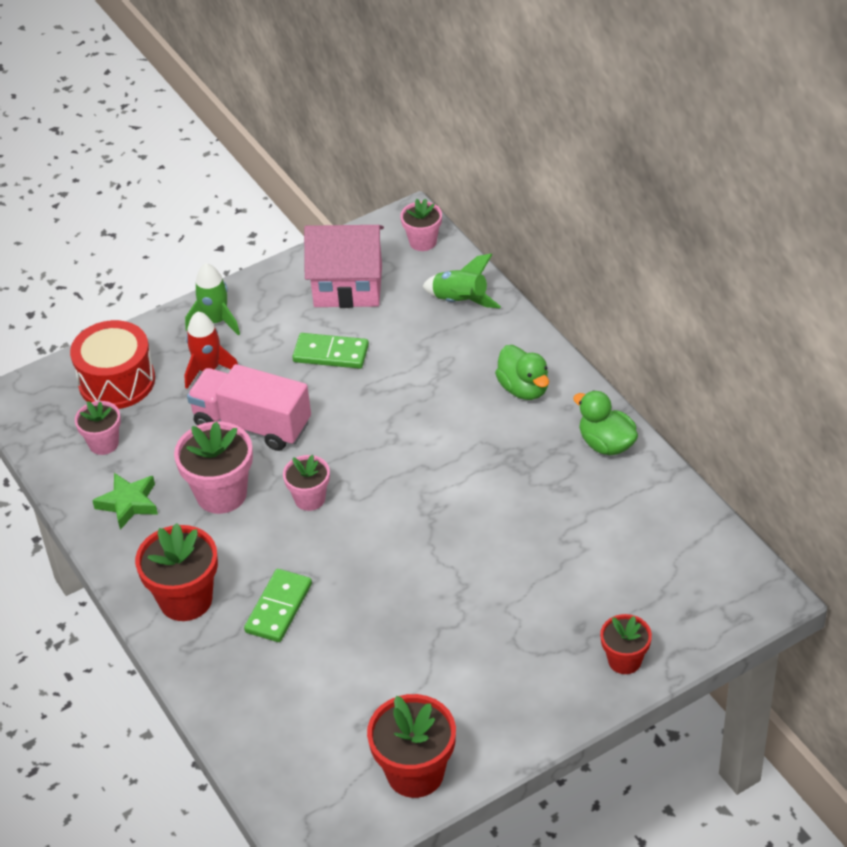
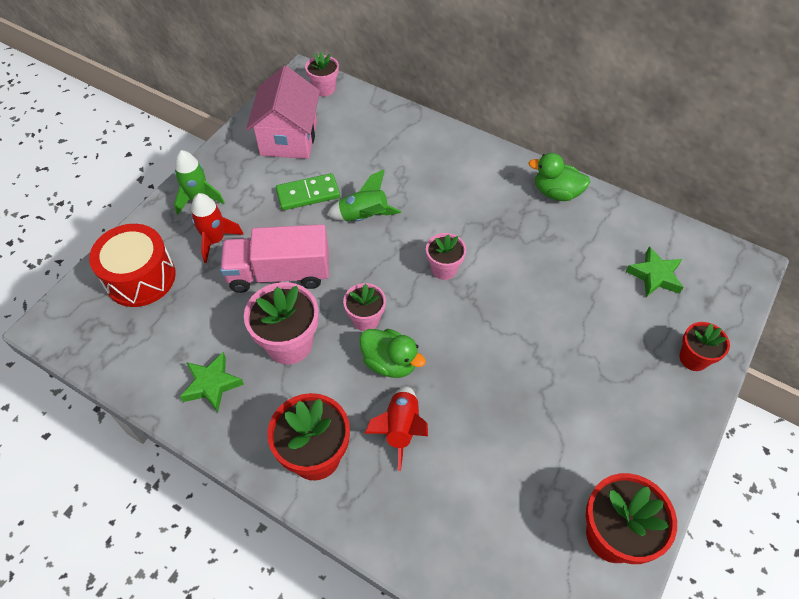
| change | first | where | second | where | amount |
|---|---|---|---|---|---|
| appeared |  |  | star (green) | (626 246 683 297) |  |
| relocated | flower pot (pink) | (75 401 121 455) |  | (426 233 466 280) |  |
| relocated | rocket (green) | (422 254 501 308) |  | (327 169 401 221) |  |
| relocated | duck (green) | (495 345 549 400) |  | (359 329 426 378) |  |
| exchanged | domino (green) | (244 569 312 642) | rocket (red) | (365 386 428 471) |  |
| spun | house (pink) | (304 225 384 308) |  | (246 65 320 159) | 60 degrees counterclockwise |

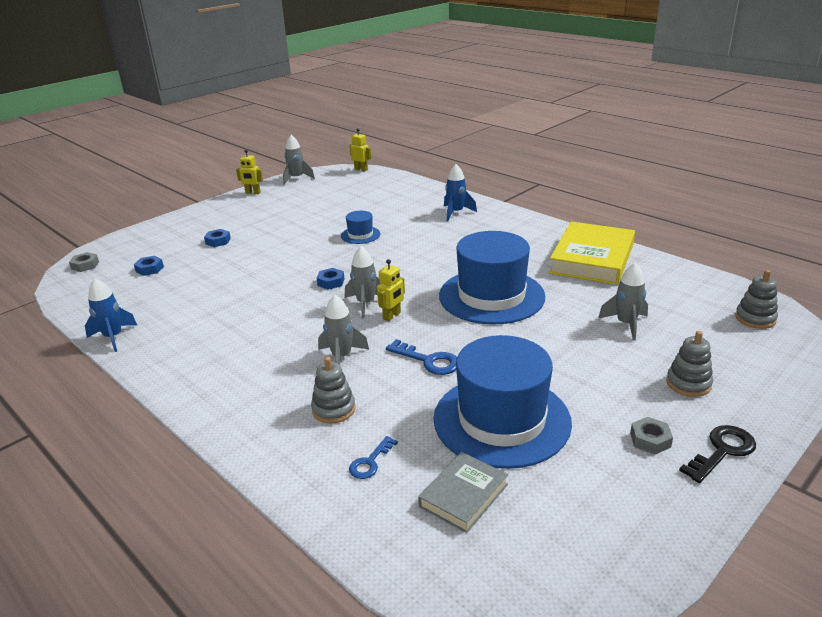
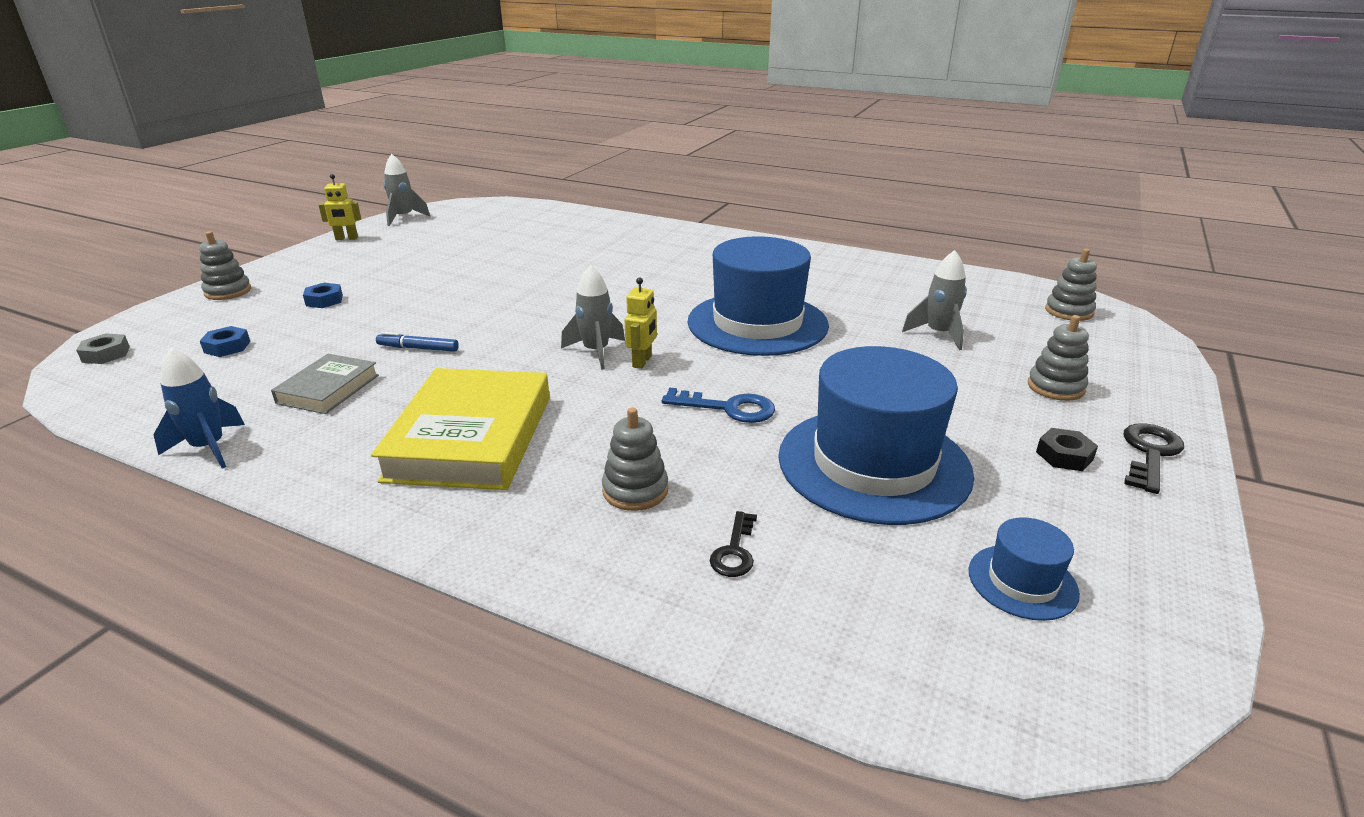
| change | first | where | second | where | amount |
|---|---|---|---|---|---|
| missing | nut (blue) | (317 268 344 290) |  |  |  |
| missing | rocket (grey) | (318 295 369 365) |  |  |  |
| missing | robot (yellow) | (350 128 371 172) |  |  |  |
| missing | rocket (blue) | (444 164 477 221) |  |  |  |
| appeared |  |  | stacking toy (grey) | (199 231 251 300) |  |
| appeared |  |  | marker (blue) | (376 332 459 352) |  |
| relocated | hat (blue) | (341 211 380 244) |  | (969 517 1080 621) |  |
| relocated | book (grey) | (418 452 508 533) |  | (271 354 379 414) |  |
| relocated | book (yellow) | (549 222 635 285) |  | (371 368 550 490) |  |
| colour | key (blue) | (349 436 398 479) | key (black) | (710 511 757 577) |  |
| colour | nut (grey) | (630 417 673 454) | nut (black) | (1036 428 1098 471) |  |

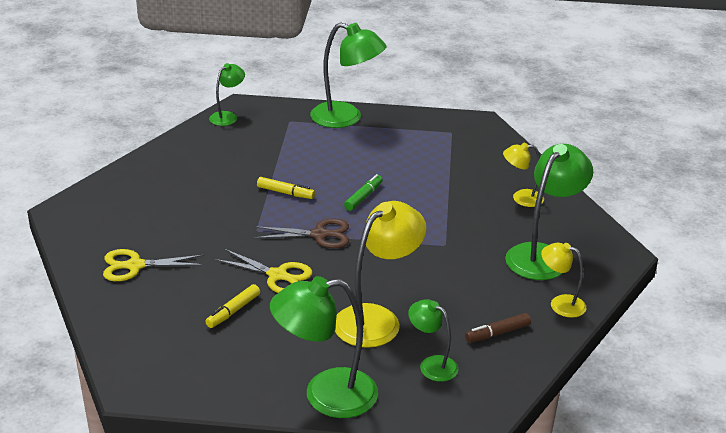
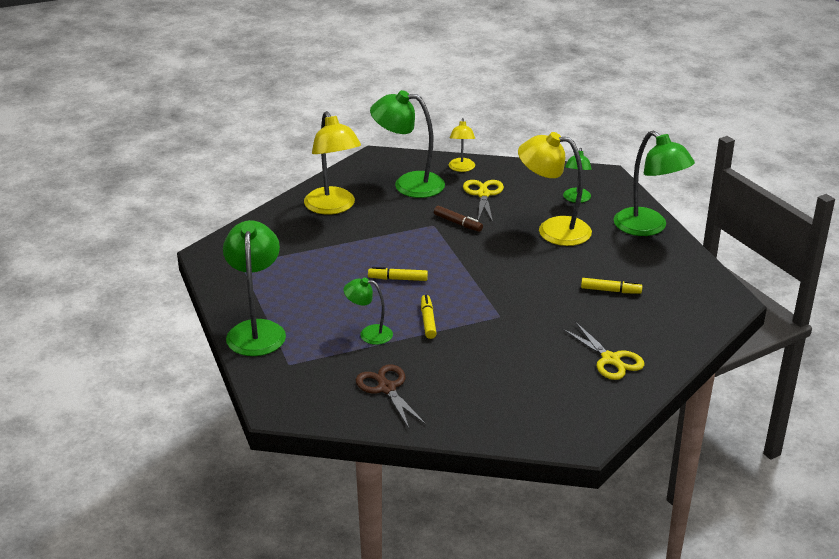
| change | first | where | second | where | amount |
|---|---|---|---|---|---|
| relocated | lamp (green) | (209 63 245 126) |  | (343 277 393 345) |  |
| relocated | scissors (yellow) | (215 249 313 293) |  | (463 180 504 222) |  |
| relocated | scissors (brown) | (254 218 349 248) |  | (356 364 426 428) |  |
| relocated | marker (brown) | (465 313 531 343) |  | (434 206 483 232) |  |
| colour | marker (green) | (344 174 383 211) | marker (yellow) | (368 267 428 281) |  |
| size | lamp (yellow) | (503 143 544 207) |  | (304 111 361 215) | x1.82 |

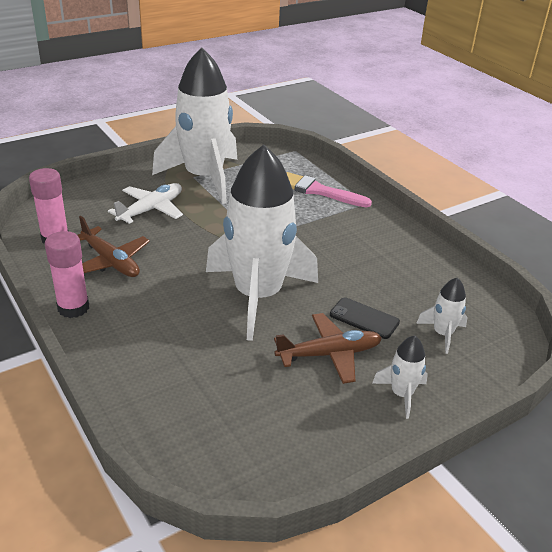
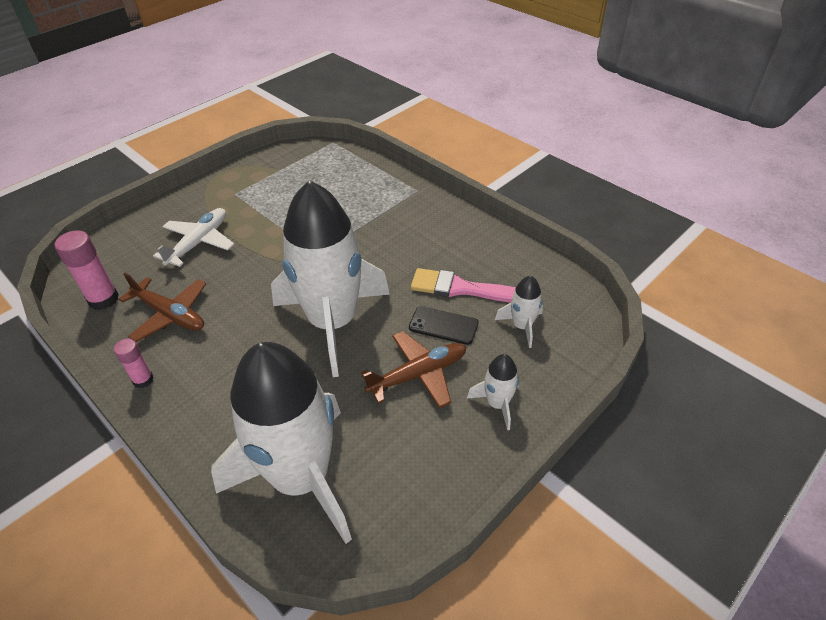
| change | first | where | second | where | amount |
|---|---|---|---|---|---|
| relocated | rocket (white) | (152 48 237 204) |  | (211 342 352 544) |  |
| relocated | brush (pink) | (286 172 372 207) |  | (411 268 516 303) |  |
| size | glue stick (pink) | (45 231 89 318) |  | (114 339 154 388) | x0.61 |

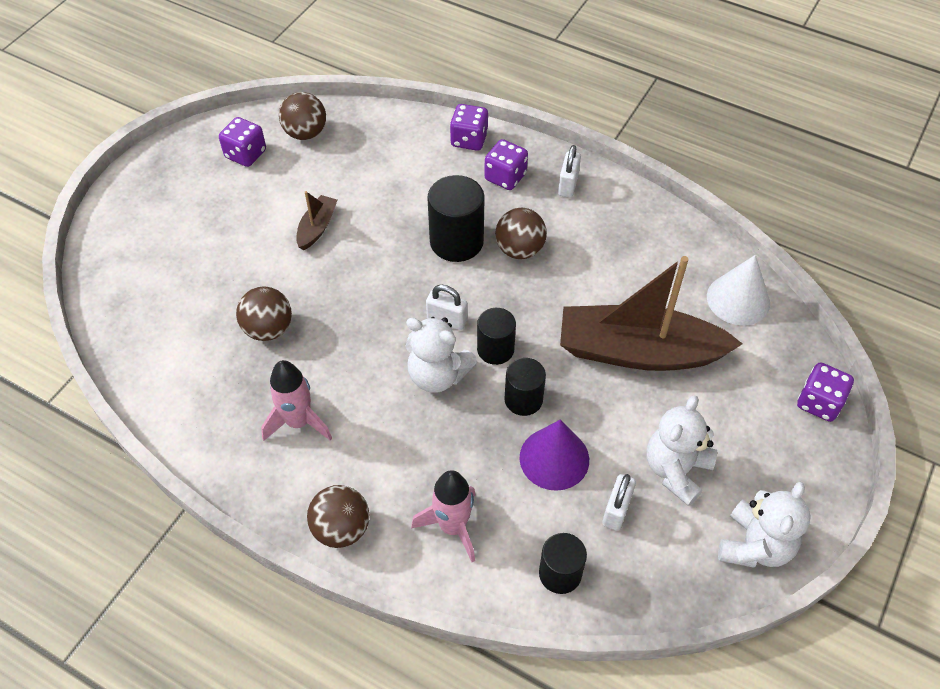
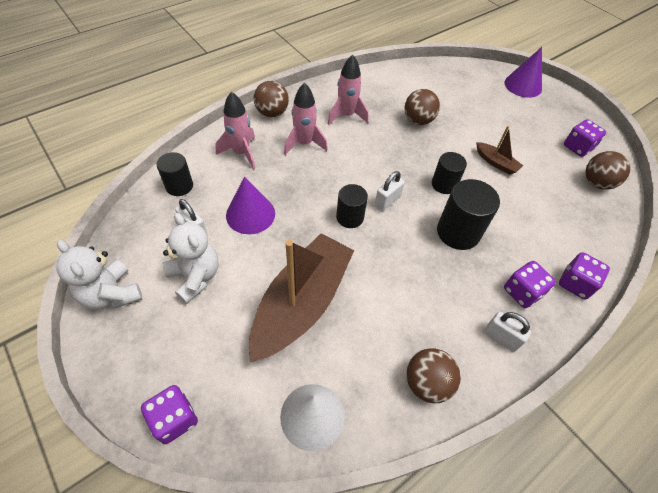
| change | first | where | second | where | amount |
|---|---|---|---|---|---|
| missing | teddy bear (white) | (406 317 477 393) |  |  |  |
| appeared |  |  | rocket (pink) | (284 83 328 155) |  |
| appeared |  |  | cone (purple) | (504 47 542 98) |  |
| relocated | ball (brown) | (495 208 547 259) |  | (406 348 461 403) |  |
| relocated | cylinder (black) | (505 358 546 416) |  | (432 152 467 194) |  |

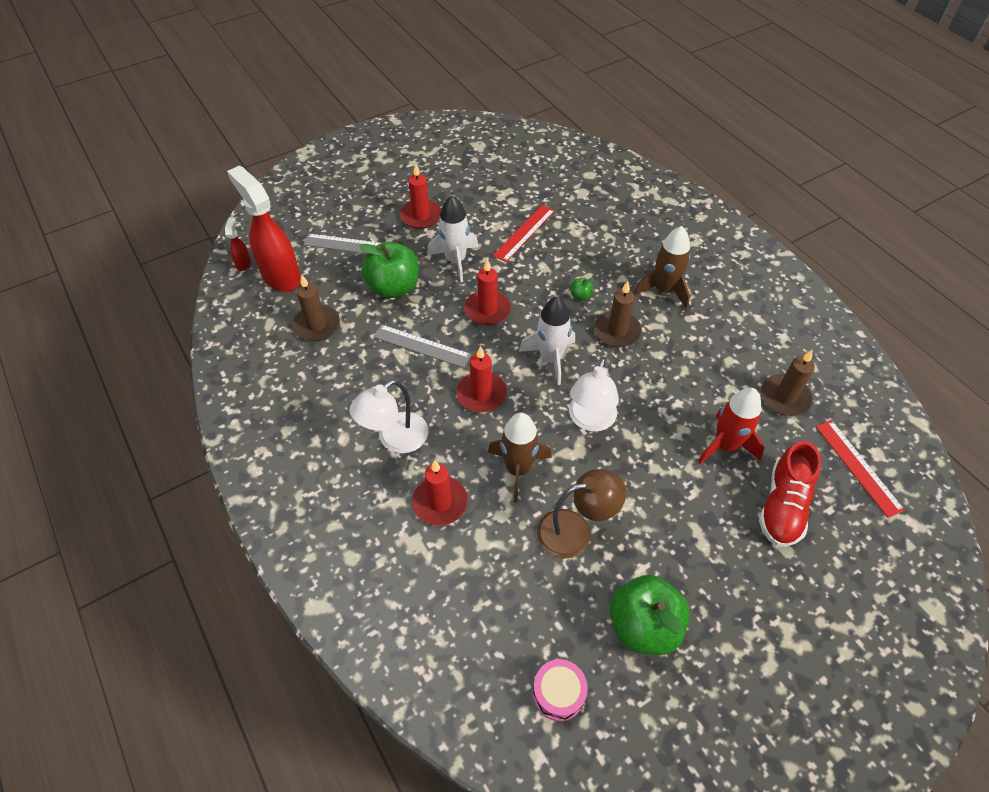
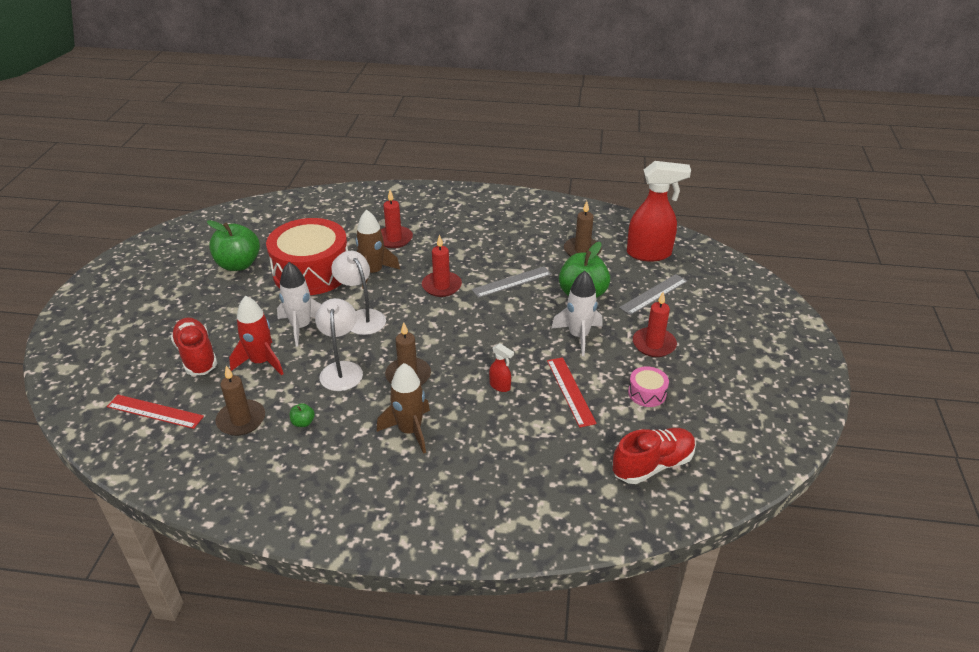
| change | first | where | second | where | amount |
|---|---|---|---|---|---|
| missing | candle (red) | (465 259 511 325) |  |  |  |
| appeared |  |  | shoe (red) | (612 428 696 484) |  |
| relocated | spray bottle (red) | (225 217 251 271) |  | (489 343 514 392) |  |
| relocated | lamp (white) | (349 379 428 453) |  | (315 298 363 391) |  |
| relocated | rocket (white) | (519 296 575 385) |  | (277 262 321 347) |  |
| relocated | drum (pink) | (533 659 588 721) |  | (628 366 669 407) |  |
| relocated | apple (green) | (571 278 594 300) |  | (290 403 315 427) |  |
| exchanged | lamp (brown) | (537 469 626 559) | drum (red) | (266 218 348 295) |  |

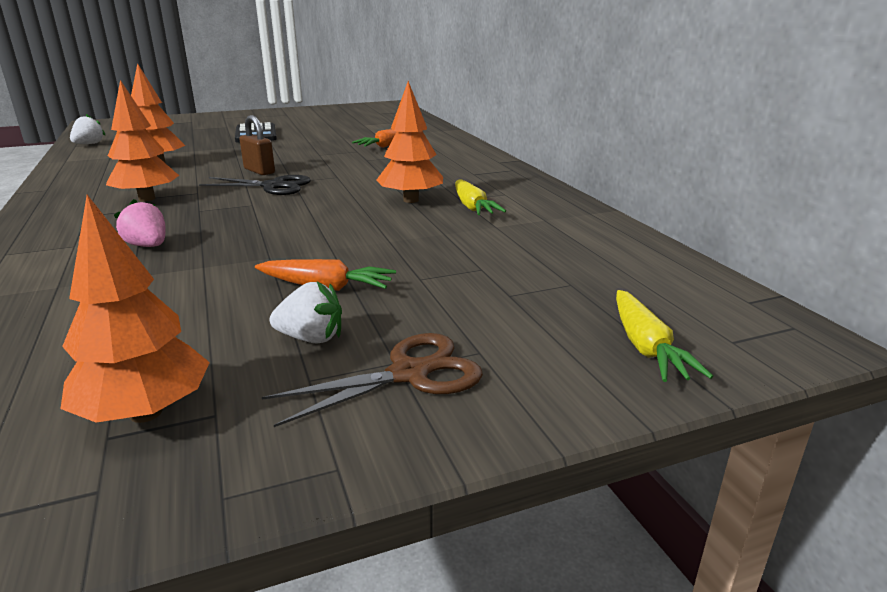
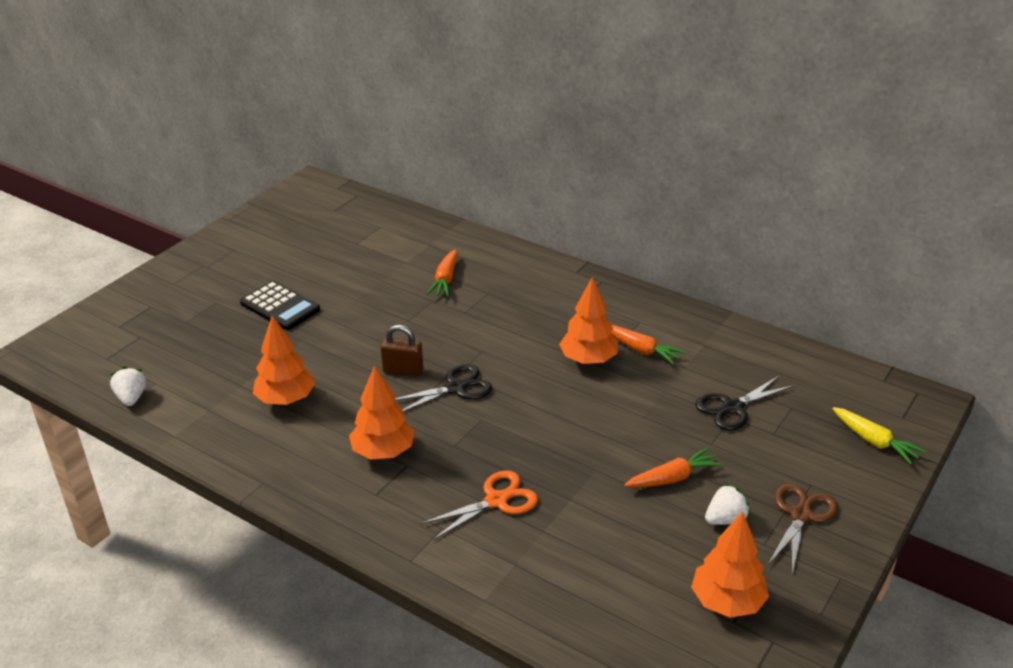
| change | first | where | second | where | amount |
|---|---|---|---|---|---|
| appeared |  |  | scissors (black) | (695 375 795 430) |  |
| exchanged | strawberry (pink) | (114 199 166 247) | scissors (orange) | (421 470 538 540) |  |
| colour | carrot (yellow) | (455 179 506 215) | carrot (orange) | (611 325 685 365) |  |

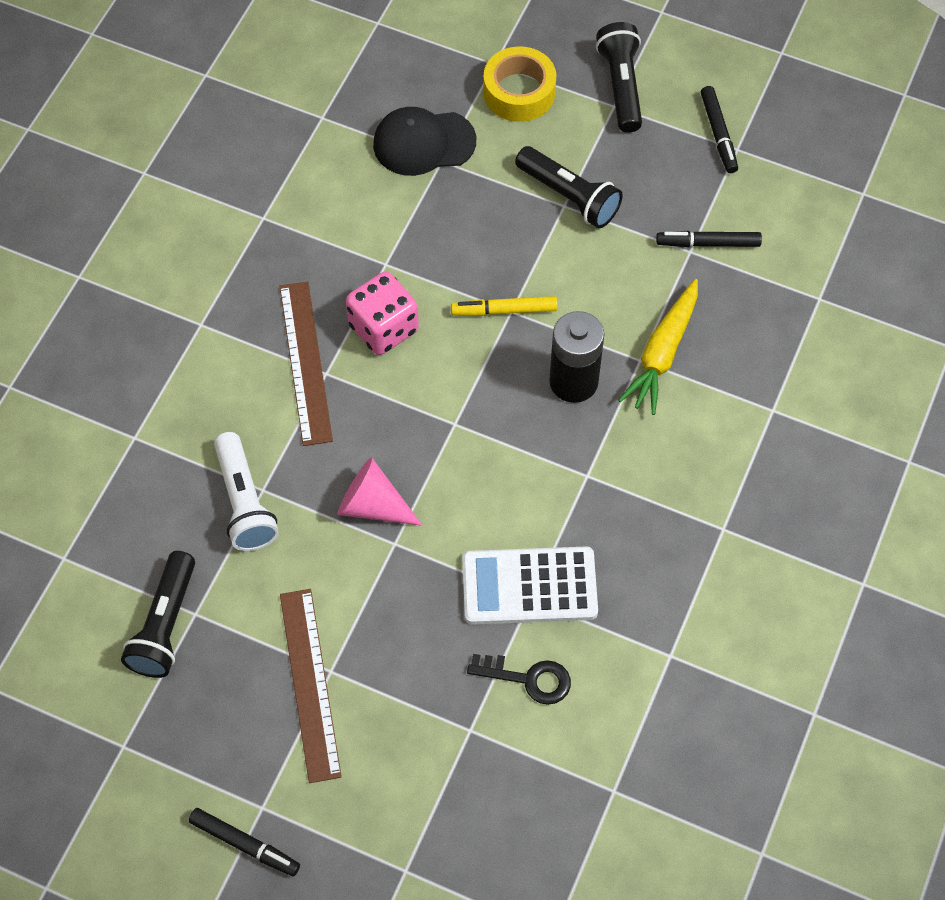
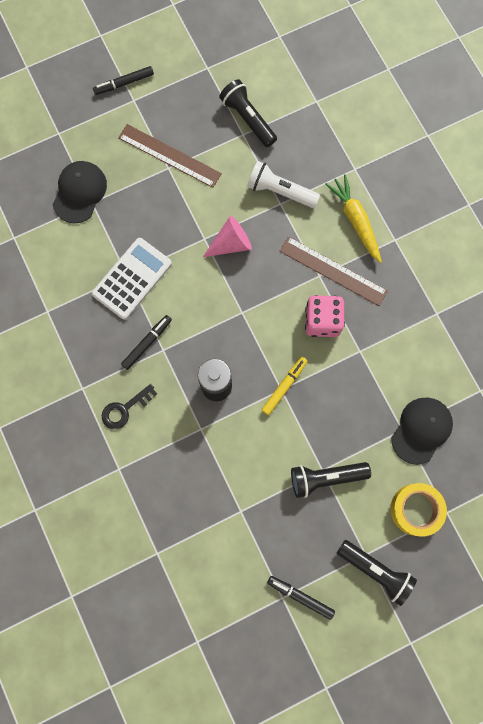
| change | first | where | second | where | amount |
|---|---|---|---|---|---|
| appeared |  |  | cap (black) | (52 161 107 223) |  |
| relocated | key (black) | (467 654 571 705) |  | (102 384 157 429) |  |
| relocated | carrot (yellow) | (618 279 698 415) |  | (325 174 382 263) |  |
| relocated | marker (black) | (656 231 762 247) |  | (121 315 172 370) |  |

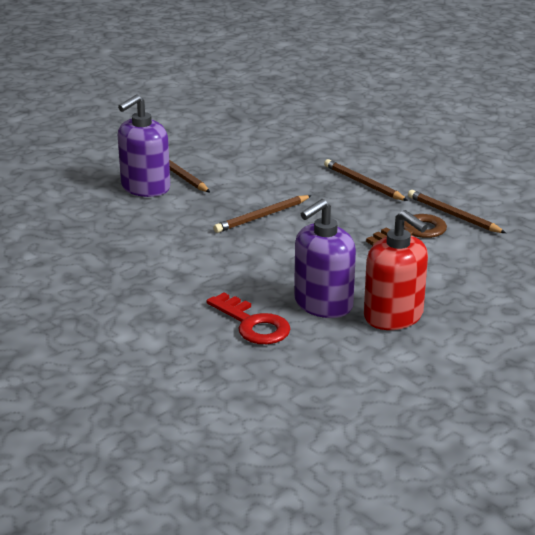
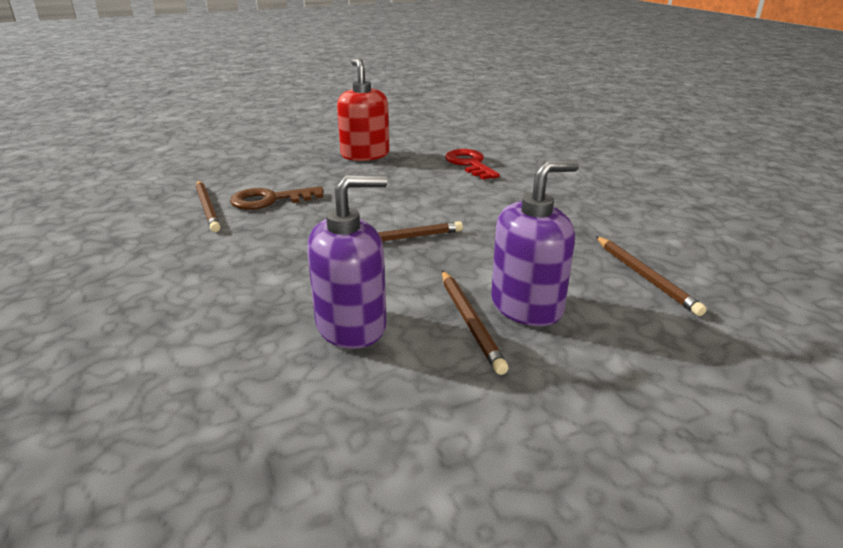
| change | first | where | second | where | amount |
|---|---|---|---|---|---|
| relocated | soap dispenser (purple) | (294 199 356 318) |  | (307 175 387 349) |  |
| relocated | pencil (brown) | (324 159 408 201) |  | (596 236 707 316) |  |

